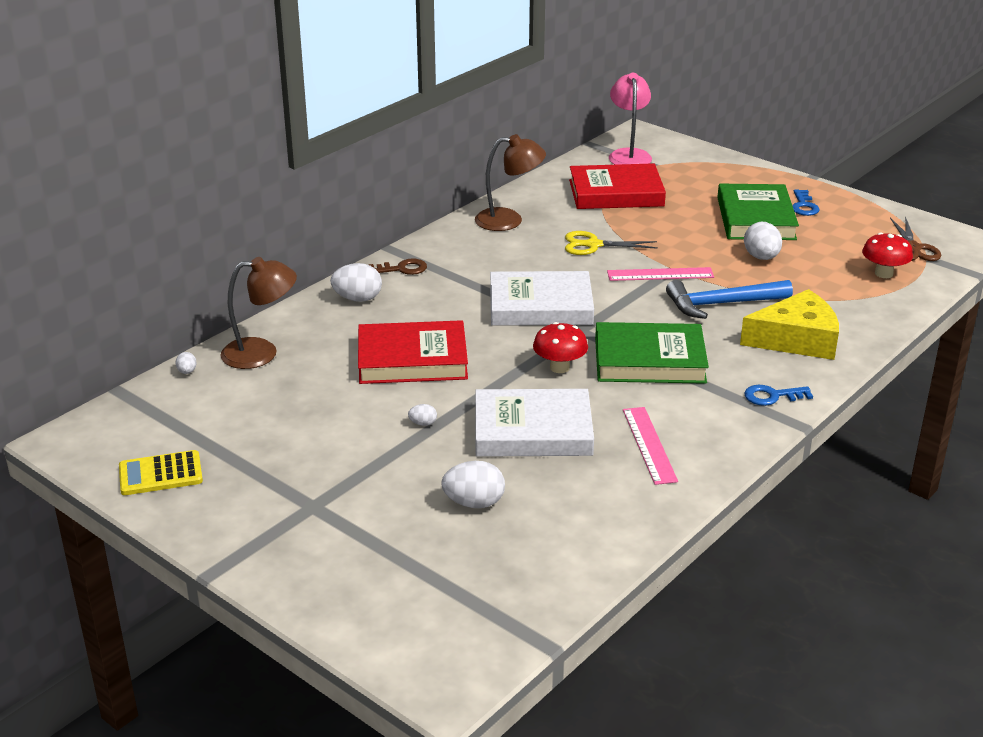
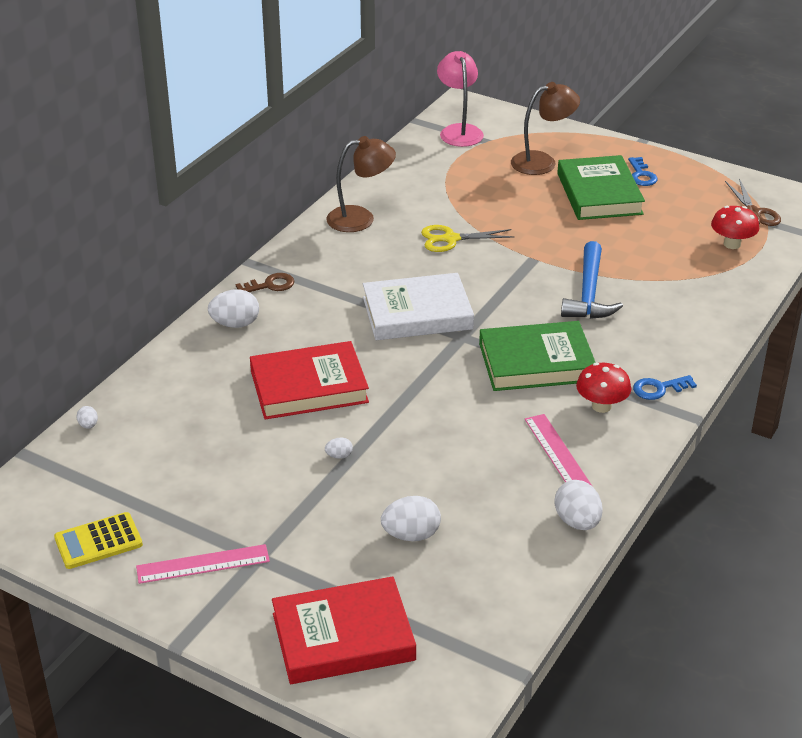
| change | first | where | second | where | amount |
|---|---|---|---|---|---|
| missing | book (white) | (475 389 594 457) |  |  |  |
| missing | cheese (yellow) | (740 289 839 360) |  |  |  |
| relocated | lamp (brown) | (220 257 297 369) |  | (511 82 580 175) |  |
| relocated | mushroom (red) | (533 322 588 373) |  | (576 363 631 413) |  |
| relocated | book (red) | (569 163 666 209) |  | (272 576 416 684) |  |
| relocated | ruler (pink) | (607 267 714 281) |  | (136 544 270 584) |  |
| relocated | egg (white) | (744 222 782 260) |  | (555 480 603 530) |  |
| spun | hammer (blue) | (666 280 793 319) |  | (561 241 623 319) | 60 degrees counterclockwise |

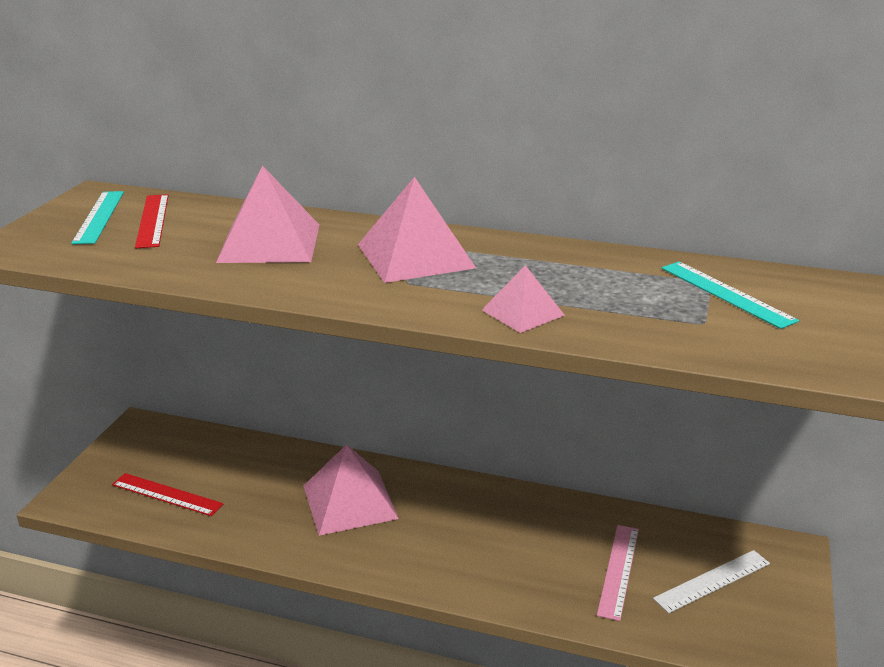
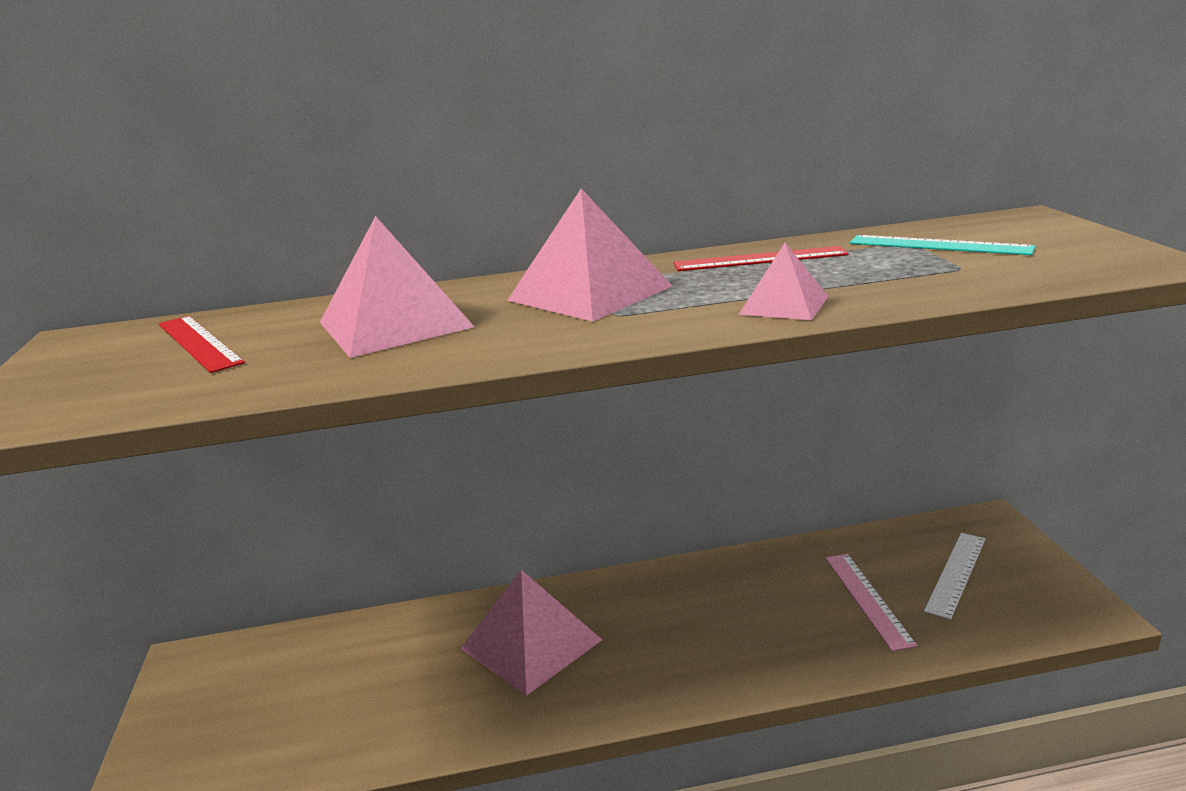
| change | first | where | second | where | amount |
|---|---|---|---|---|---|
| missing | ruler (turquoise) | (71 191 124 244) |  |  |  |
| relocated | ruler (red) | (112 473 223 516) |  | (673 246 849 271) |  |

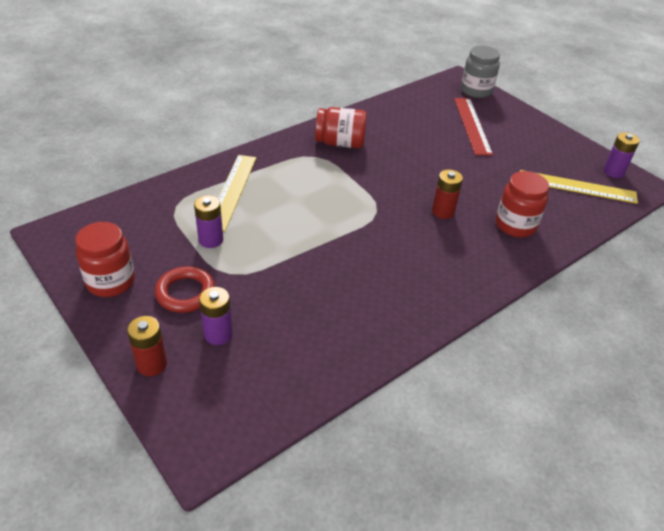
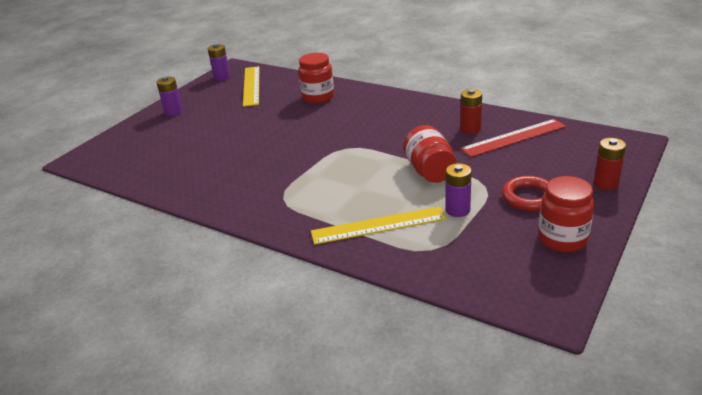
| change | first | where | second | where | amount |
|---|---|---|---|---|---|
| missing | jar (grey) | (461 46 500 98) |  |  |  |
| relocated | battery (purple) | (199 287 233 345) |  | (156 77 183 116) |  |
| relocated | jar (red) | (315 107 367 148) |  | (403 125 457 183) |  |
| relocated | battery (red) | (432 170 463 219) |  | (460 89 482 134) |  |
| relocated | ruler (red) | (454 98 493 155) |  | (460 119 566 157) |  |

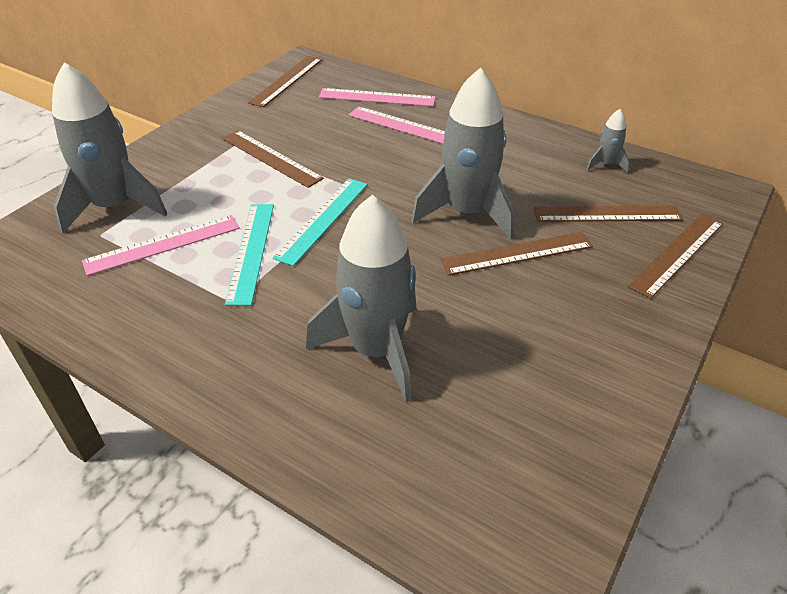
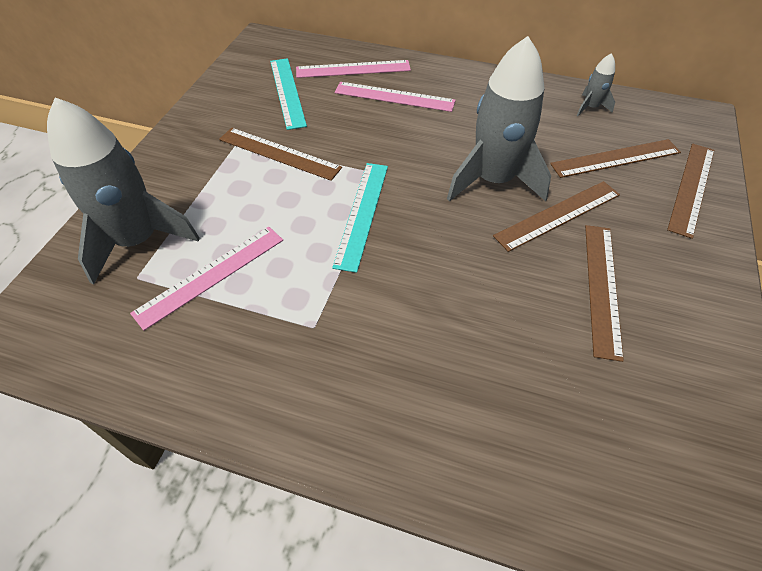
| change | first | where | second | where | amount |
|---|---|---|---|---|---|
| missing | rocket (grey) | (306 195 417 402) |  |  |  |
| relocated | ruler (turquoise) | (225 204 274 306) |  | (270 58 307 130) |  |
| relocated | ruler (brown) | (248 56 322 107) |  | (585 225 624 362) |  |

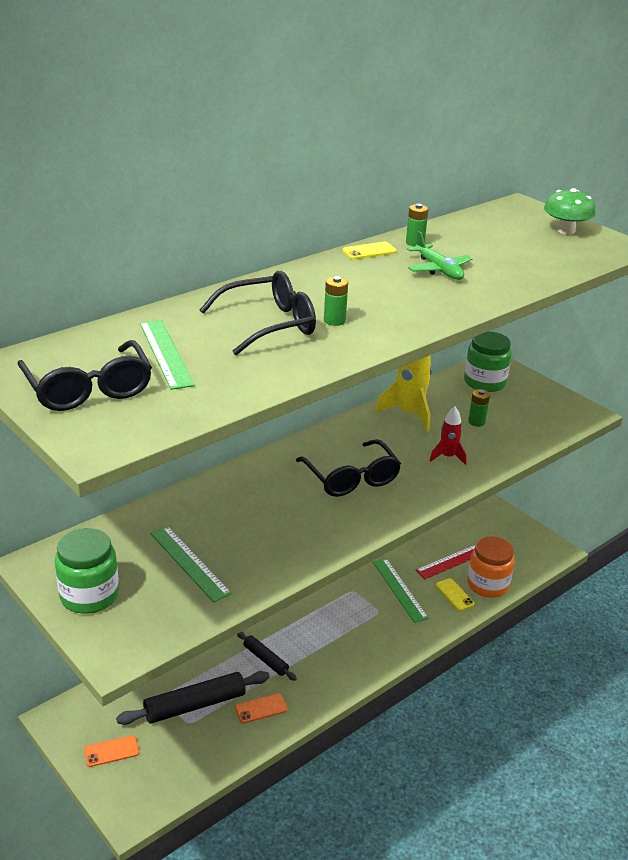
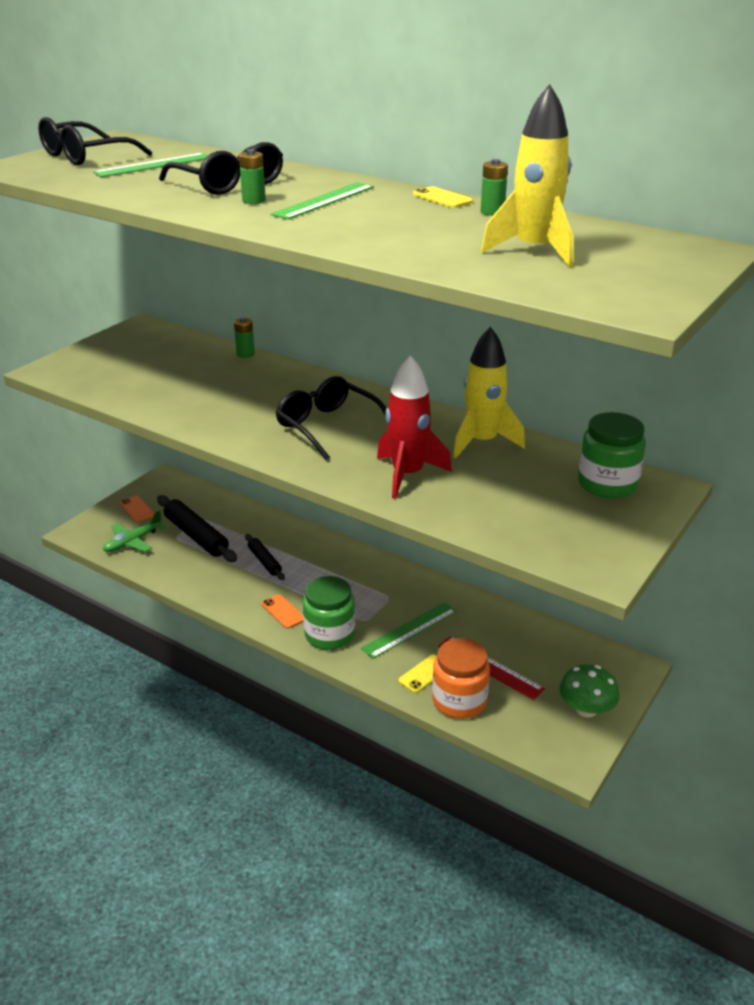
| change | first | where | second | where | amount |
|---|---|---|---|---|---|
| appeared |  |  | rocket (yellow) | (481 84 574 267) |  |
| relocated | jar (green) | (55 528 119 614) |  | (303 576 355 650) |  |
| relocated | ruler (green) | (150 526 232 602) |  | (270 182 374 219) |  |
| relocated | phone (orange) | (235 693 287 723) |  | (261 594 303 629) |  |
| relocated | plane (green) | (407 231 473 280) |  | (103 510 167 552) |  |
| relocated | battery (green) | (468 389 490 427) |  | (234 317 255 358) |  |
| relocated | mushroom (green) | (544 188 596 234) |  | (559 664 620 718) |  |
| spun | rolling pin (black) | (237 632 297 681) |  | (245 534 285 580) | 60 degrees counterclockwise |
| spun | glasses (black) | (296 439 401 497) |  | (275 376 387 460) | 90 degrees clockwise |
| size | rocket (red) | (430 406 467 465) |  | (377 355 452 499) | x1.76 |

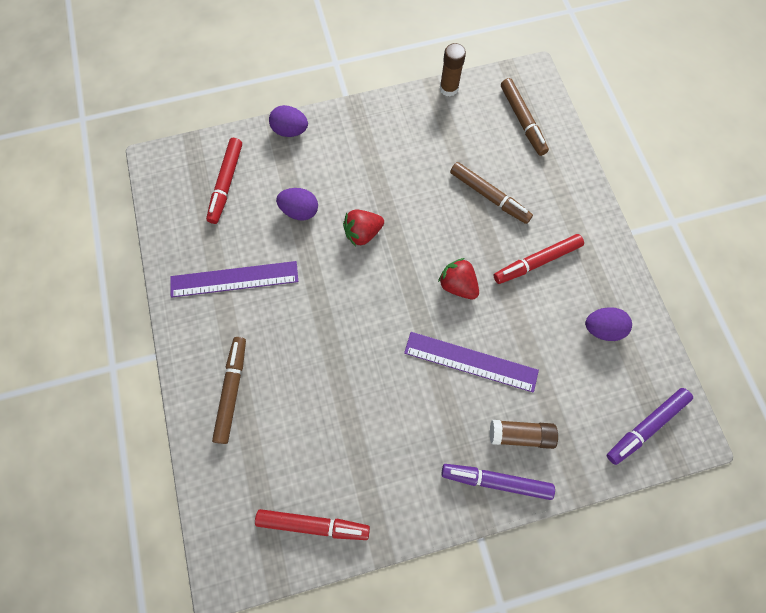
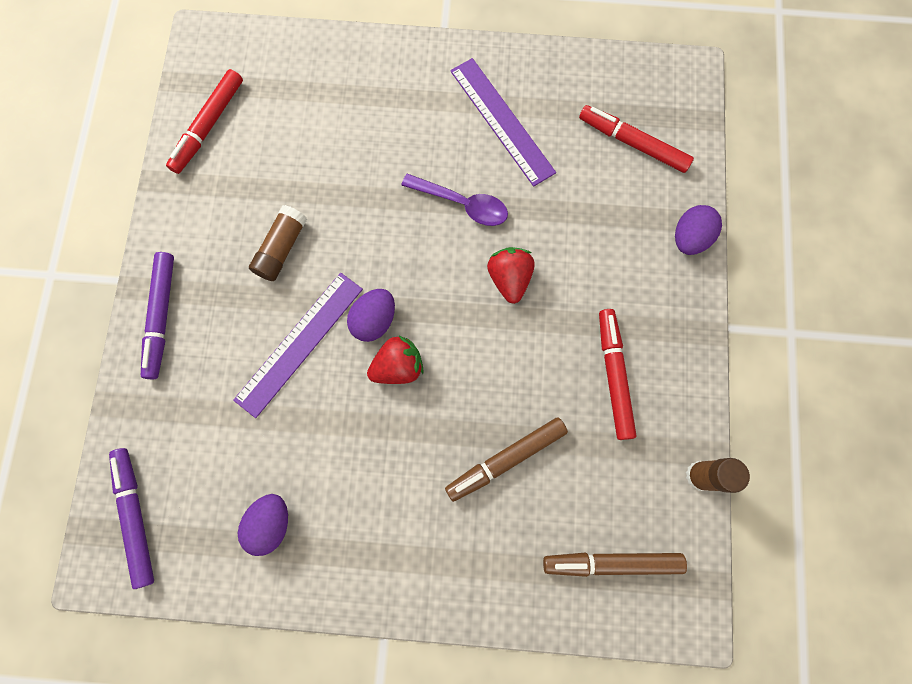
| change | first | where | second | where | amount |
|---|---|---|---|---|---|
| missing | marker (brown) | (212 337 246 444) |  |  |  |
| appeared |  |  | spoon (purple) | (401 174 508 226) |  |
| relocated | egg (purple) | (276 188 318 220) |  | (347 289 395 342) |  |
| relocated | glue stick (brown) | (490 420 558 449) |  | (249 205 307 281) |  |
| relocated | marker (red) | (494 234 584 284) |  | (599 309 637 440) |  |
| spun | ruler (purple) | (170 261 298 298) |  | (450 58 556 187) | 45 degrees counterclockwise |
| spun | marker (purple) | (441 464 555 500) |  | (141 252 174 379) | 150 degrees clockwise |

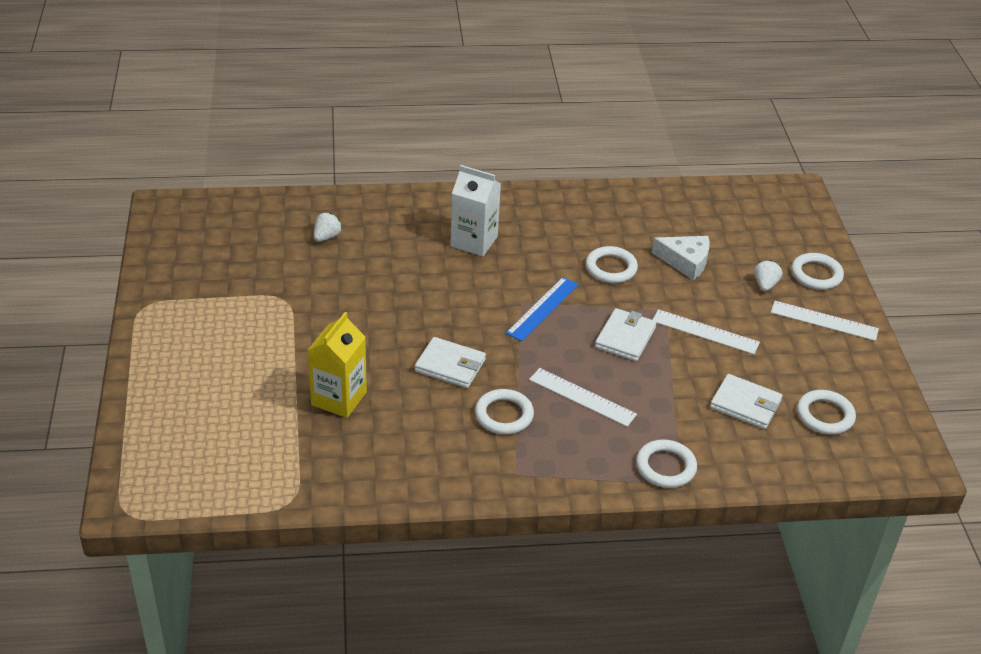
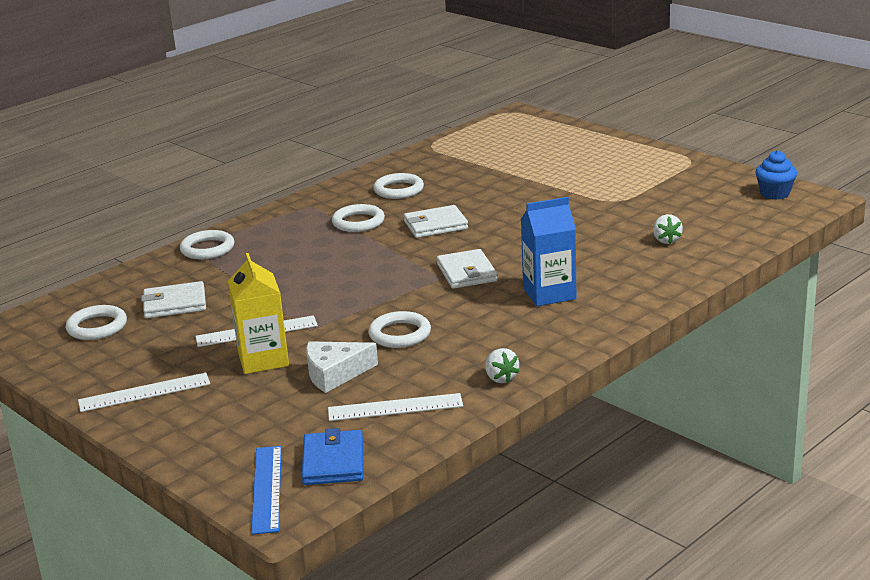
| change | first | where | second | where | amount |
|---|---|---|---|---|---|
| appeared |  |  | wallet (blue) | (302 428 364 485) |  |
| appeared |  |  | cupcake (blue) | (755 150 797 200) |  |
| relocated | carton (yellow) | (307 312 367 418) |  | (228 253 289 374) |  |
| relocated | ruler (blue) | (506 277 578 341) |  | (251 446 282 535) |  |
| relocated | ruler (white) | (529 368 637 427) |  | (328 393 463 421) |  |
| relocated | wallet (white) | (595 308 657 361) |  | (437 249 498 289) |  |
| relocated | strawberry (white) | (754 260 782 291) |  | (485 348 520 383) |  |
| relocated | ring (white) | (791 253 844 290) |  | (373 173 424 199) |  |
| colour | carton (white) | (451 165 501 256) | carton (blue) | (521 197 576 306) |  |

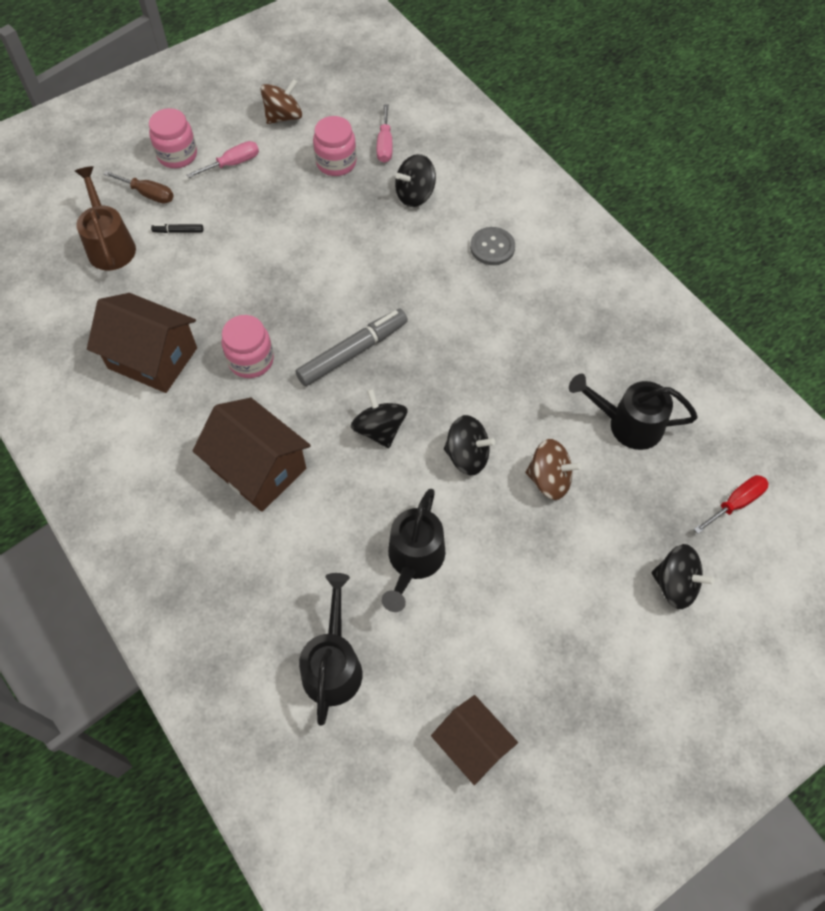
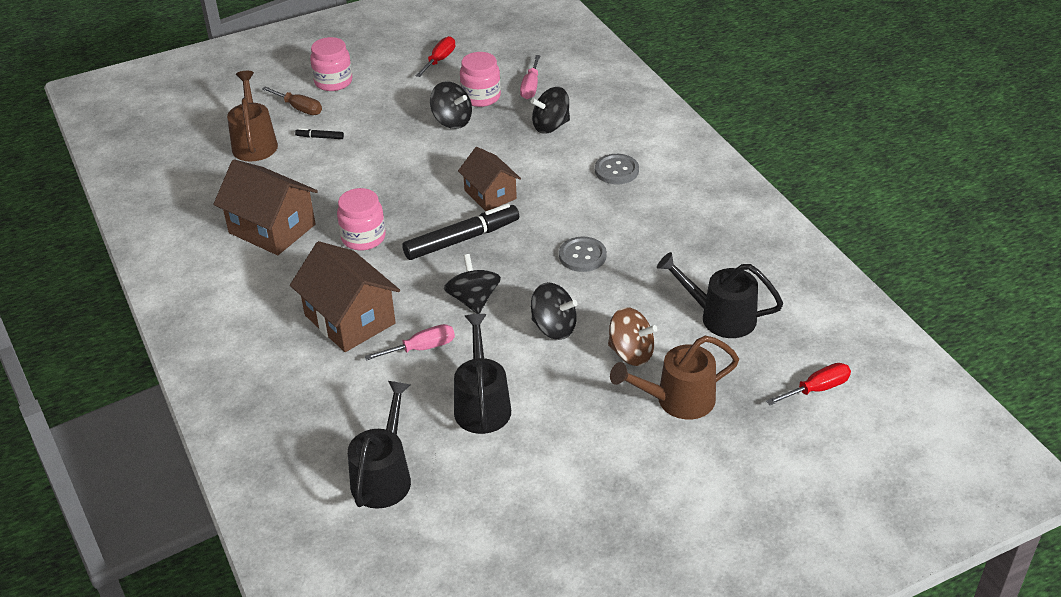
| change | first | where | second | where | amount |
|---|---|---|---|---|---|
| appeared |  |  | button (grey) | (559 237 607 272) |  |
| appeared |  |  | watering can (brown) | (610 336 739 420) |  |
| relocated | screwdriver (pink) | (186 141 259 178) |  | (365 324 455 361) |  |
| relocated | house (brown) | (431 695 518 785) |  | (458 147 521 211) |  |
| relocated | spinning top (black) | (652 544 715 609) |  | (430 81 472 129) |  |
| exchanged | spinning top (brown) | (260 79 302 124) | screwdriver (red) | (415 36 455 77) |  |
| colour | marker (grey) | (295 309 408 386) | marker (black) | (402 204 519 260) |  |
| spun | watering can (black) | (382 489 445 612) |  | (454 314 511 434) | 150 degrees clockwise |

